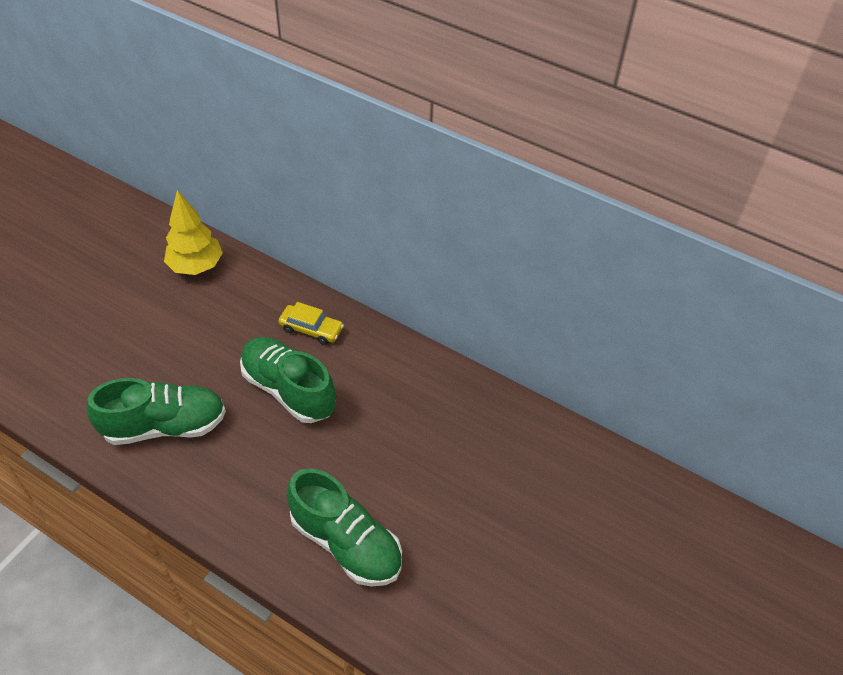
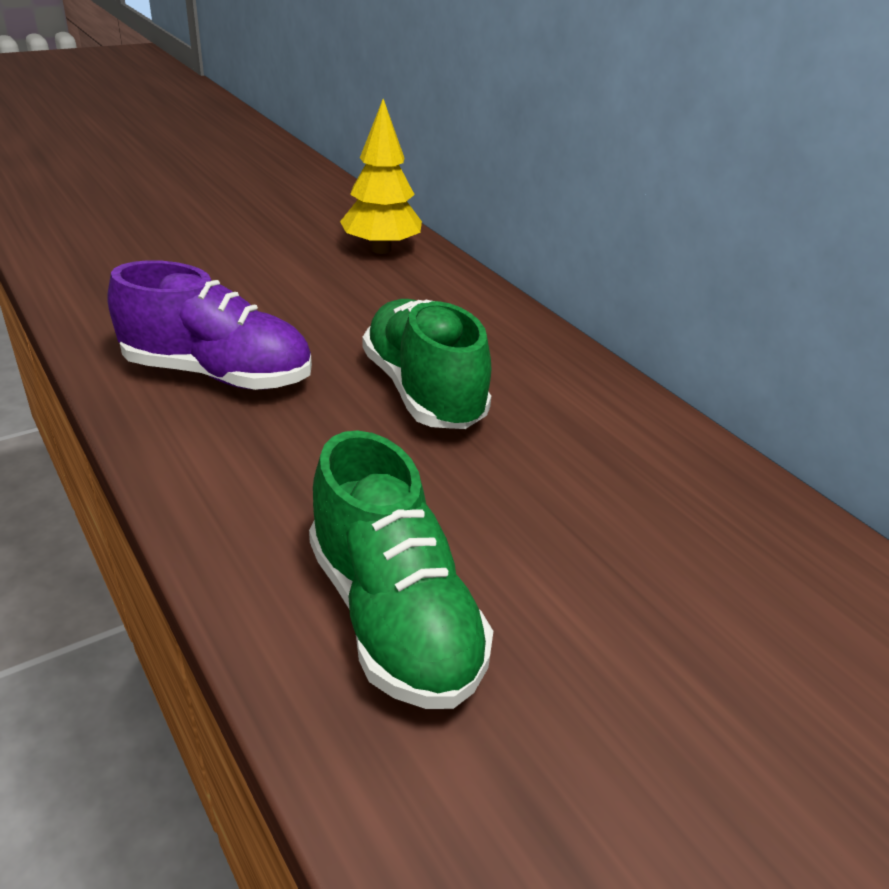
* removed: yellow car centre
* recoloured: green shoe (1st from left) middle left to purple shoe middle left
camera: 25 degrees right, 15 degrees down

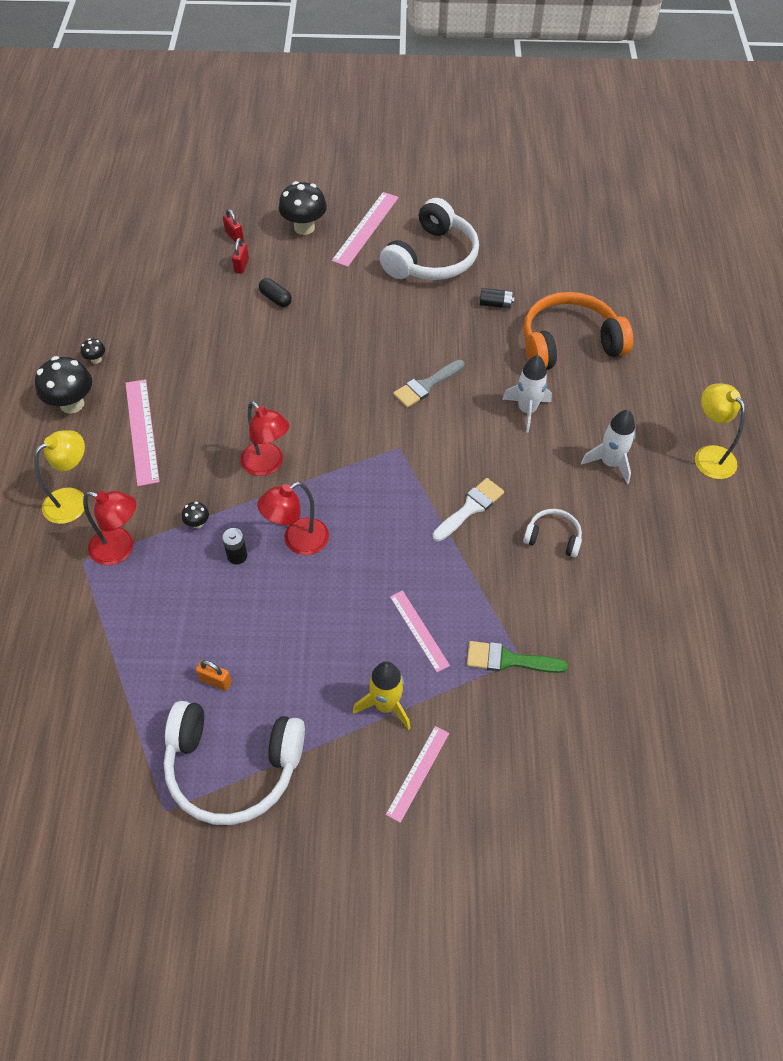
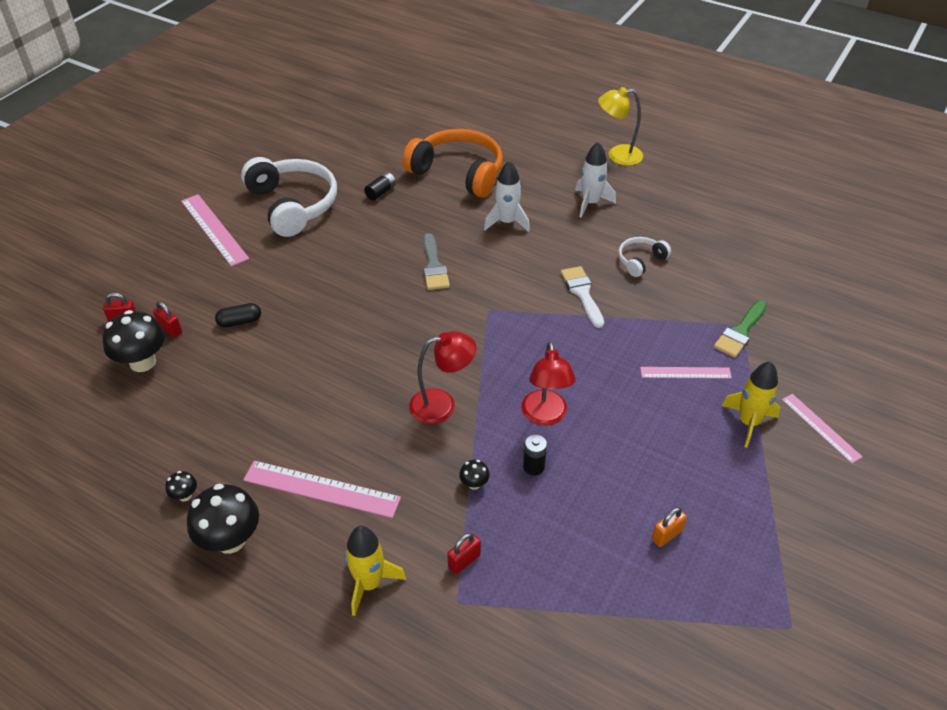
* removed: white headphones (1st from left) bottom left
* moved: black mushroom (4th from left in the first image) top centre to black mushroom (1st from left) middle left
* replaced: yellow lamp (1st from left) middle left to yellow rocket (1st from left) bottom centre
* replaced: red lamp (1st from left) middle left to red padlock (3rd from left) bottom centre
* turned: orange headphones top right = top centre 105 degrees clockwise
camera: 60 degrees left, 10 degrees down

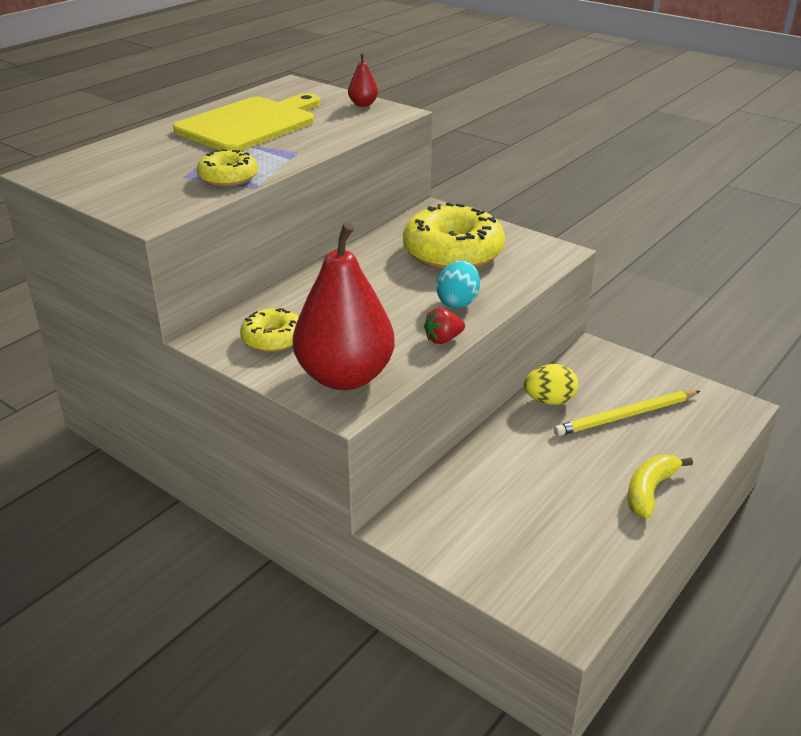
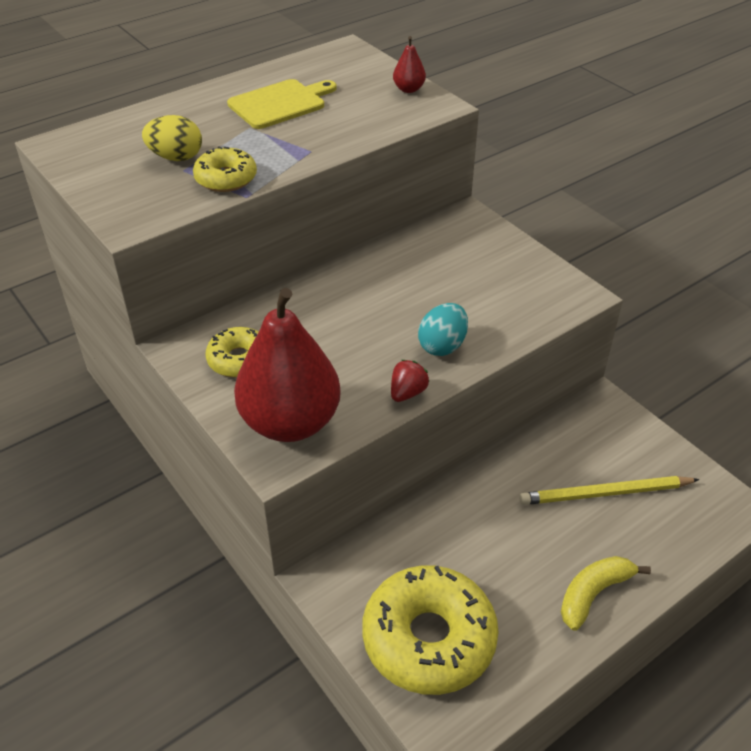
* moved: yellow donut (3rd from left) top centre to bottom centre
* moved: yellow egg middle right to top left
* turned: red strawberry centre = centre 135 degrees clockwise
* resized: yellow cutting board top left = top centre x0.66
camera: 15 degrees right, 10 degrees up

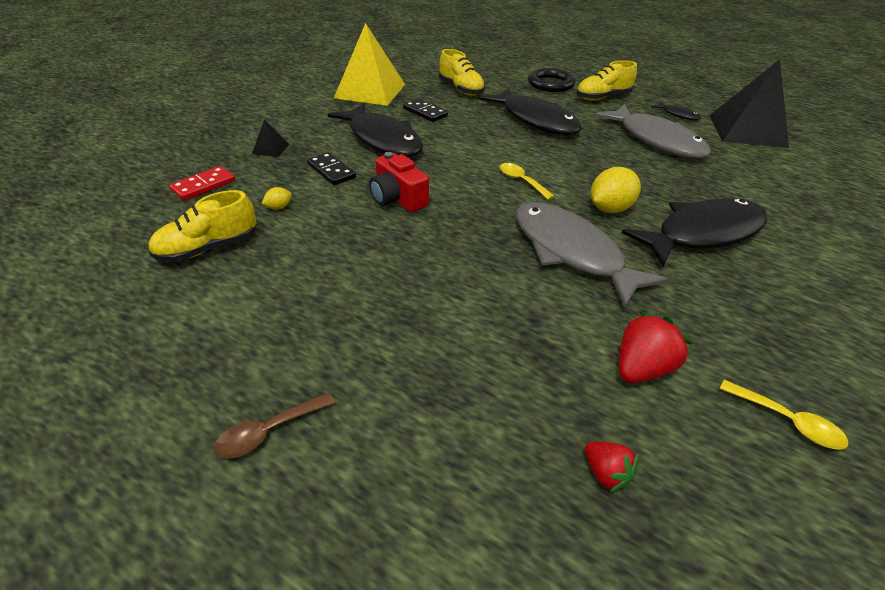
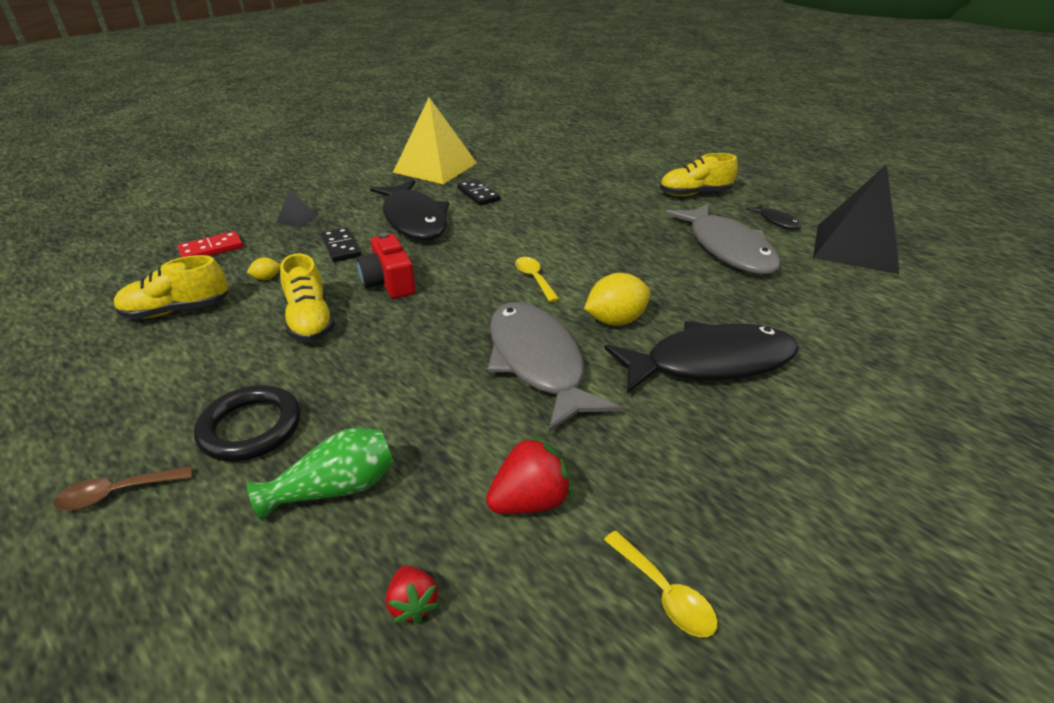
* removed: black fish (2nd from left) top centre
* added: green vase bottom left
* moved: yellow shoe (2nd from left) top centre to middle left
* moved: black ring top centre to middle left
camera: 15 degrees right, 5 degrees down

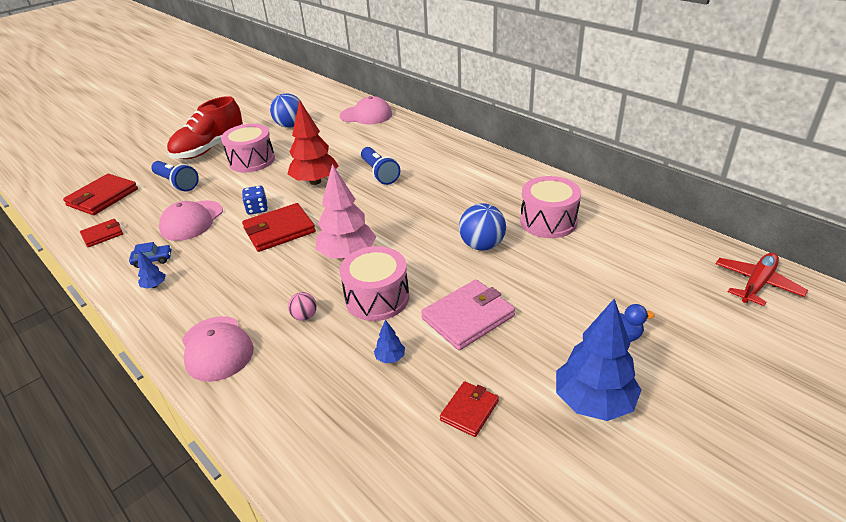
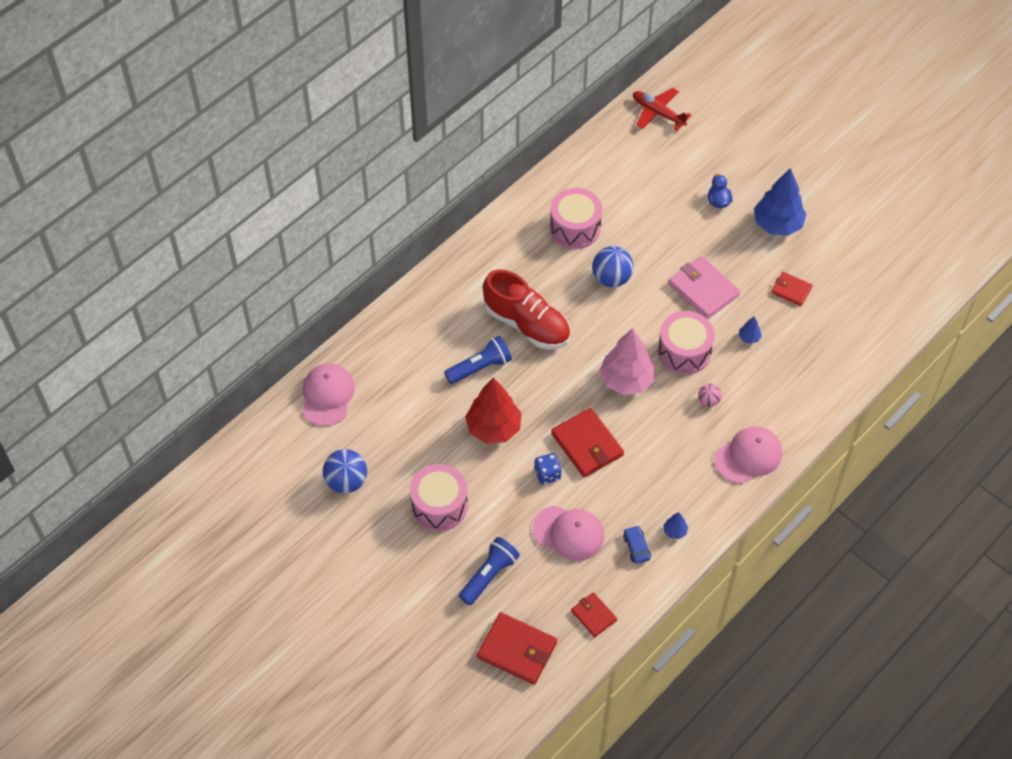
* moved: red shoe top left to centre
camera: 95 degrees left, 20 degrees up

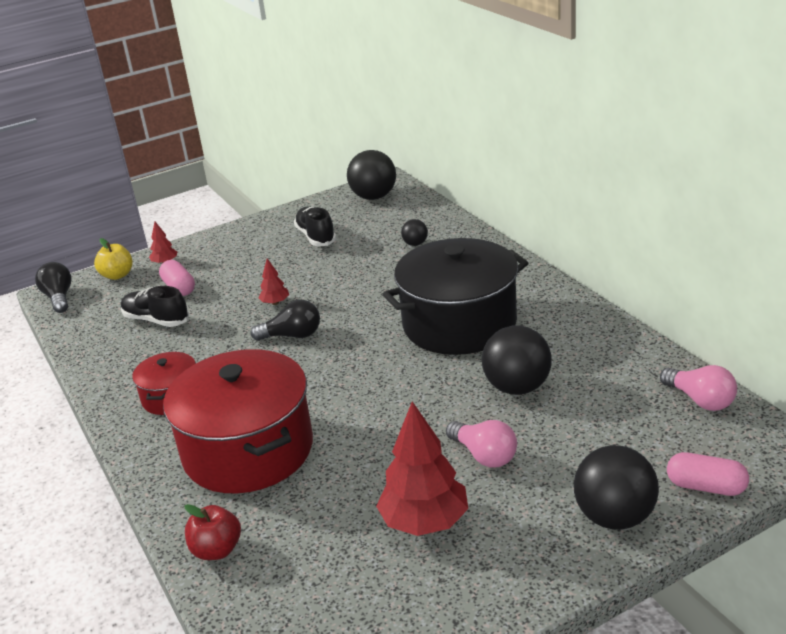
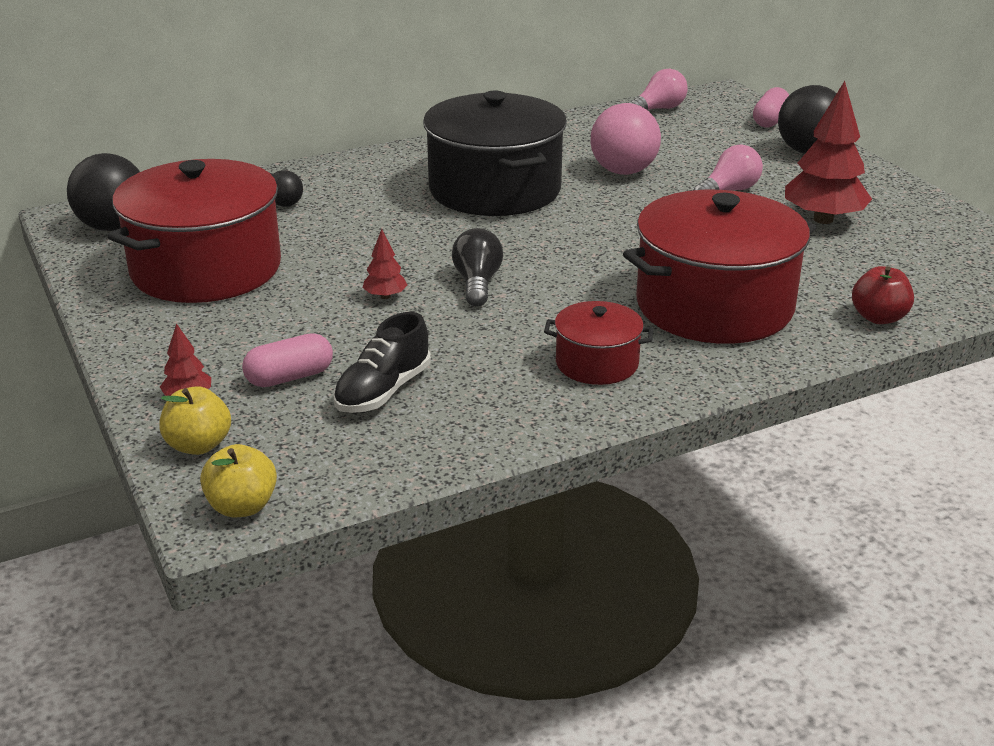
* replaced: black light bulb (1st from left) middle left to yellow apple (2nd from left) middle left
* replaced: black shoe (2nd from left) centre to red pot (1st from left) top left
* recoloured: black ball (3rd from left) centre to pink ball top centre
camera: 90 degrees left, 0 degrees up

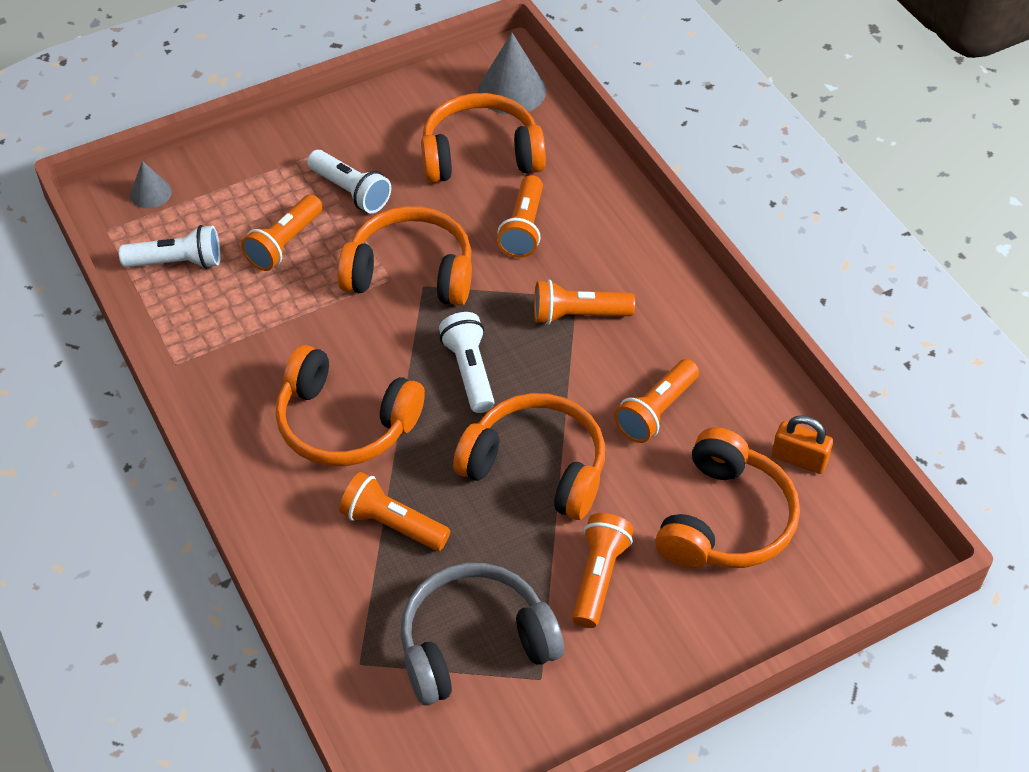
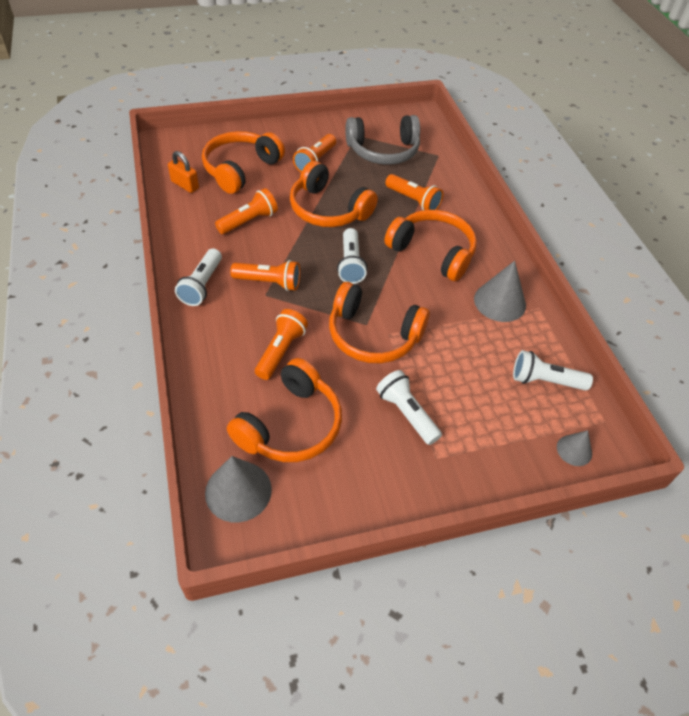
* removed: orange flashlight (1st from left) top left
* added: white flashlight (1st from left) middle left
* added: grey cone (2nd from left) middle right
* turned: orange headphones (3rd from left in the first image) top centre = centre 60 degrees counterclockwise
camera: 170 degrees left, 0 degrees up

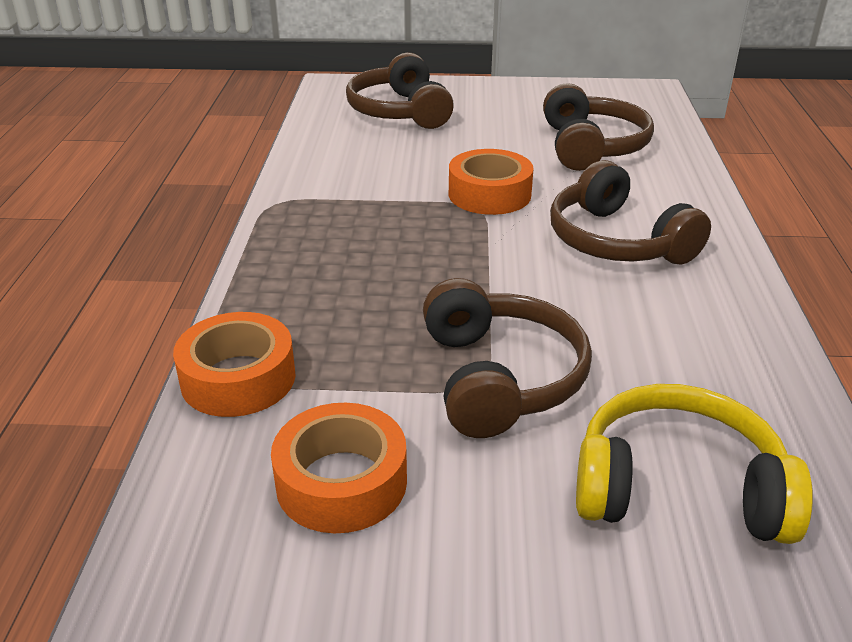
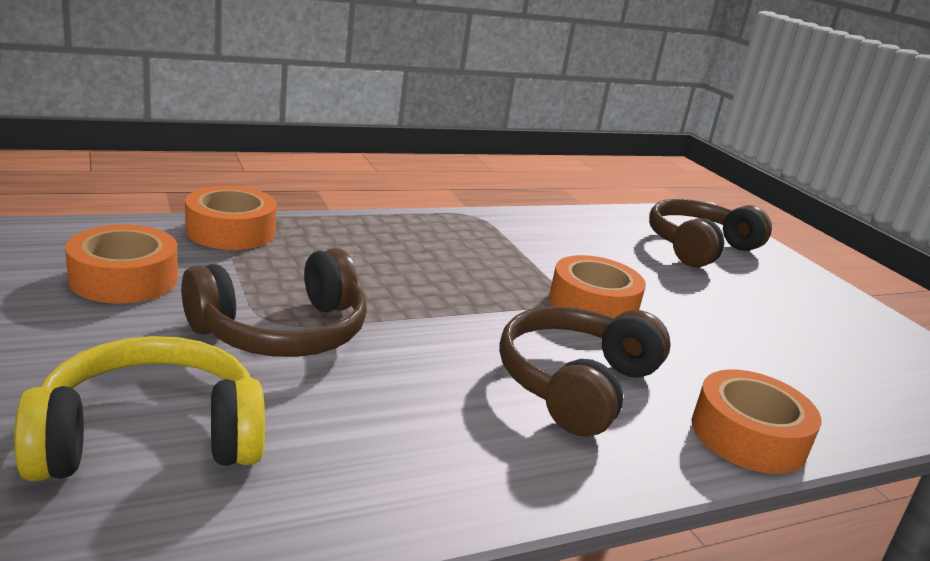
* removed: brown headphones (3rd from left) top right
* added: orange tape (4th from left) bottom right
* turned: yellow headphones bottom right = bottom left 90 degrees counterclockwise
camera: 60 degrees right, 10 degrees down

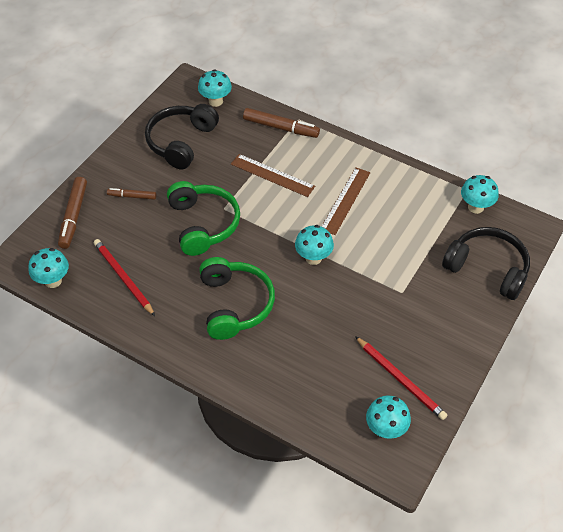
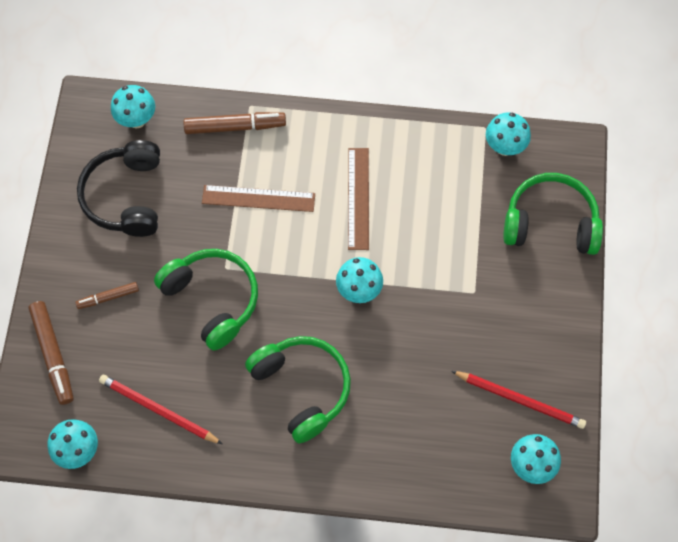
* recoloured: black headphones (2nd from left) middle right to green headphones (3rd from left) middle right
camera: 25 degrees left, 15 degrees up

